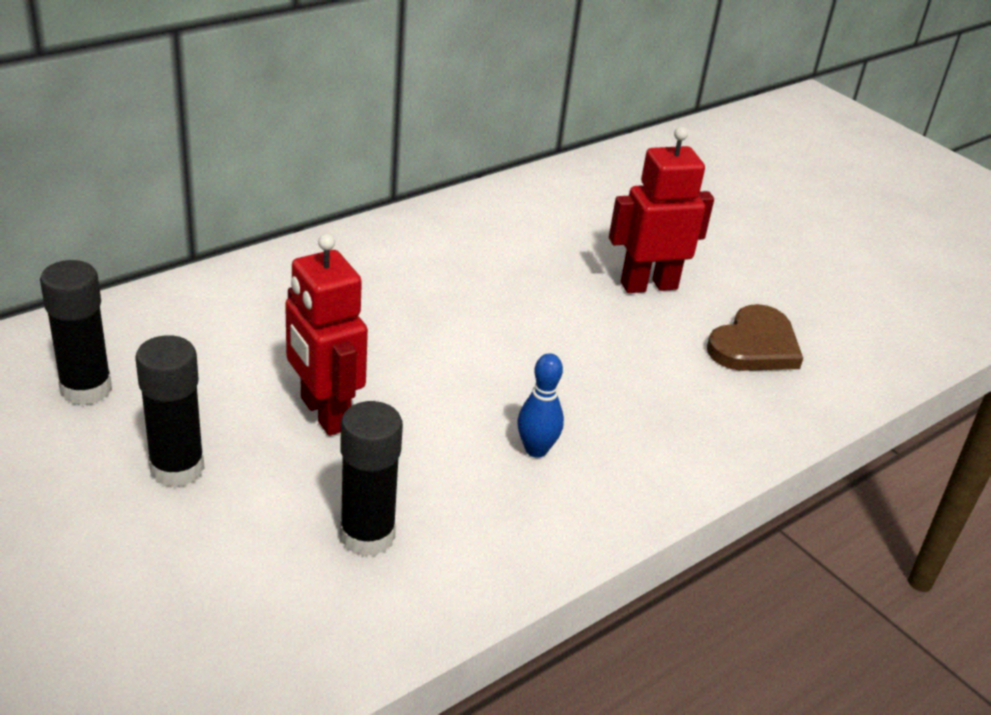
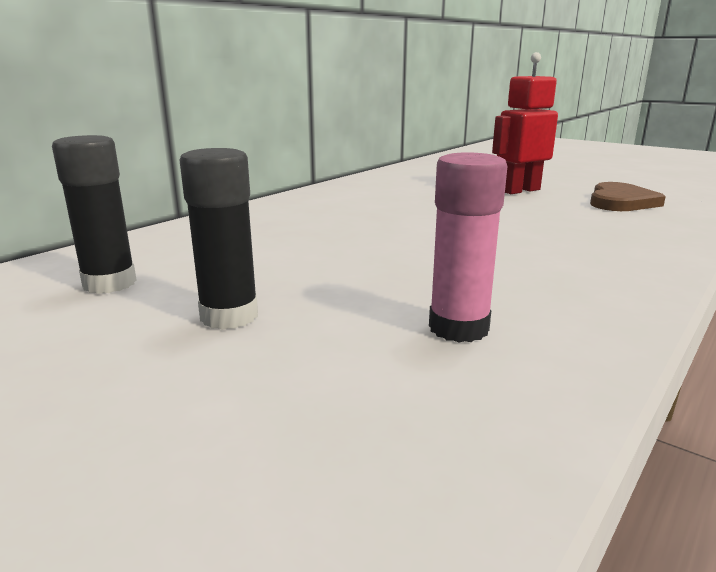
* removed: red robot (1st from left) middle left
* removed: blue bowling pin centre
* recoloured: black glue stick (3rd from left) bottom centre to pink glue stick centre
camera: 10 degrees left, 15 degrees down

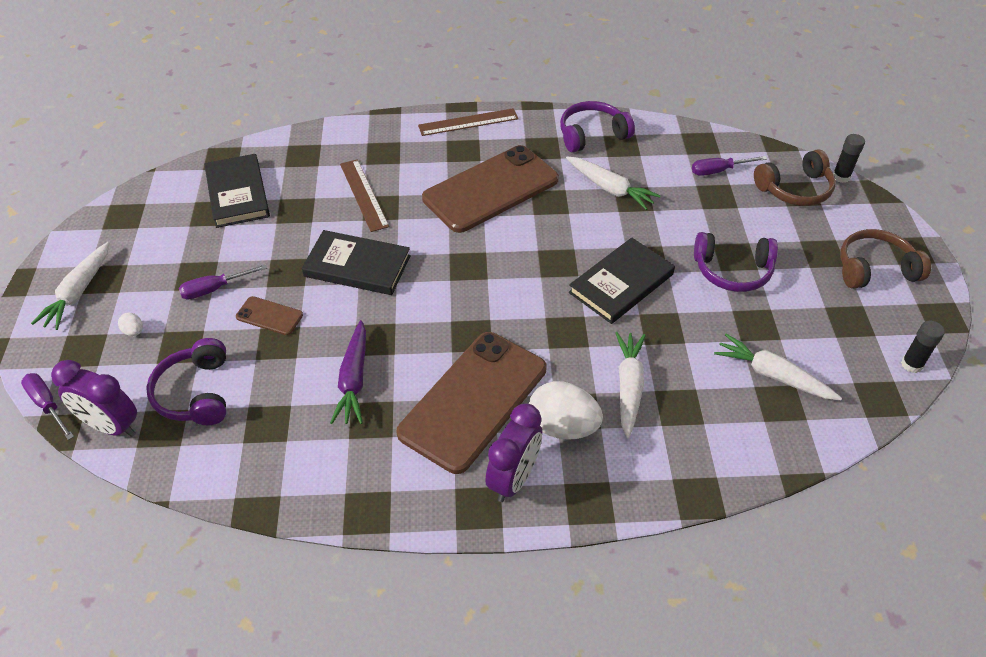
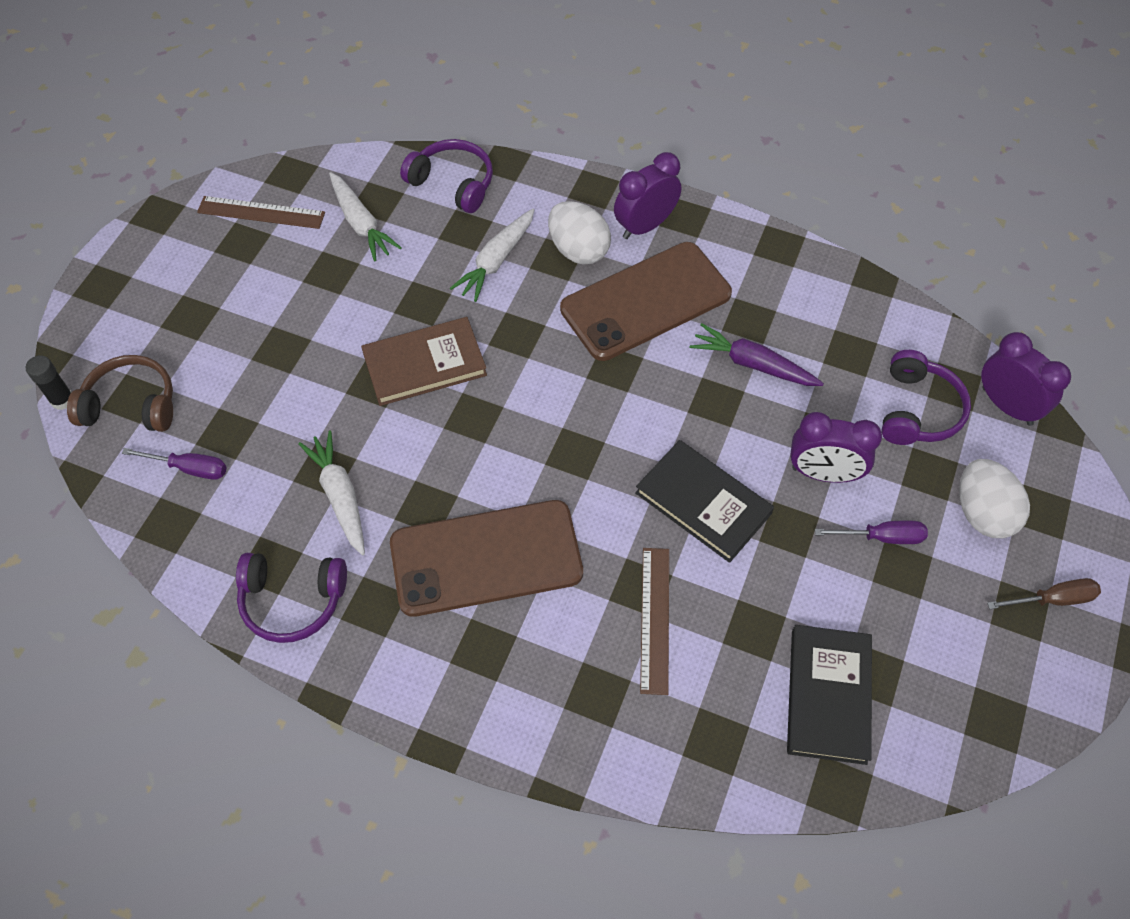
* removed: purple screwdriver (1st from left) middle left
* removed: brown headphones (2nd from left) middle right
* removed: black glue stick (2nd from left) middle right
* moved: brown ruler (2nd from left in the first image) top centre to brown ruler (1st from left) top left
* moved: purple headphones (3rd from left in the first image) middle right to purple headphones (2nd from left) top centre
* replaced: white carrot (1st from left) middle left to brown screwdriver middle right
* replaced: brown phone (1st from left) middle left to purple clock (2nd from left) middle right
* recoloured: black book (3rd from left) centre to brown book centre
* turned: purple carrot centre = middle right 90 degrees counterclockwise
* resized: white egg (1st from left in the first image) middle left = middle right x2.37
camera: 155 degrees left, 10 degrees up

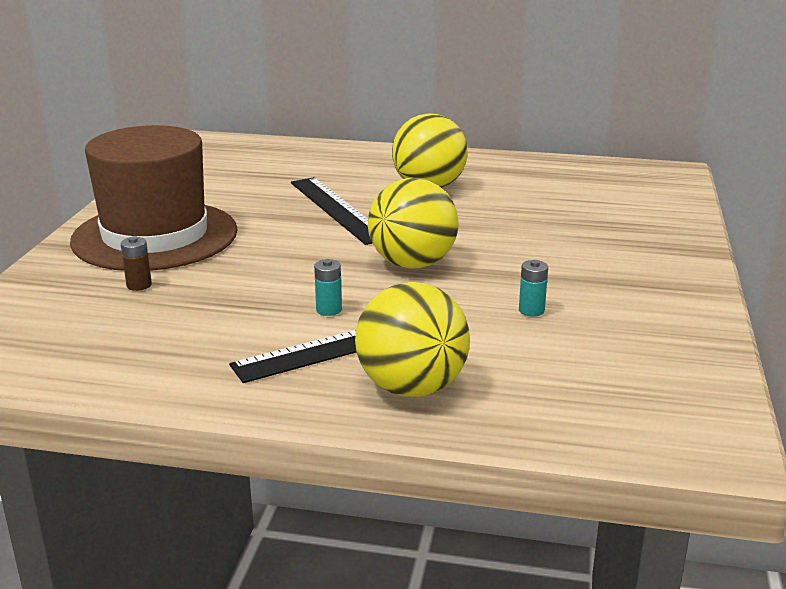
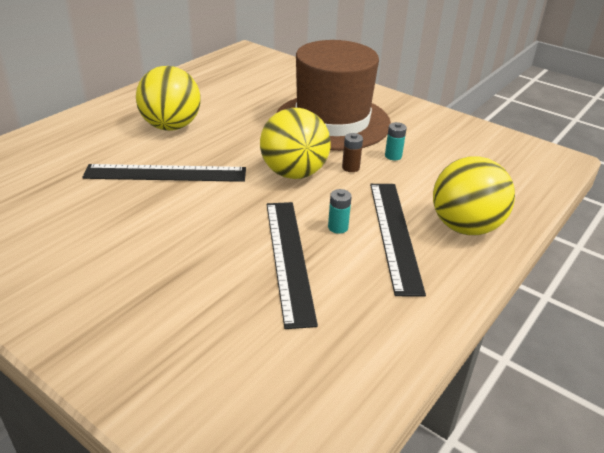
* added: black ruler (2nd from left) centre
* moved: brown hat middle left to top centre
* moved: brown battery middle left to centre
camera: 65 degrees left, 10 degrees up

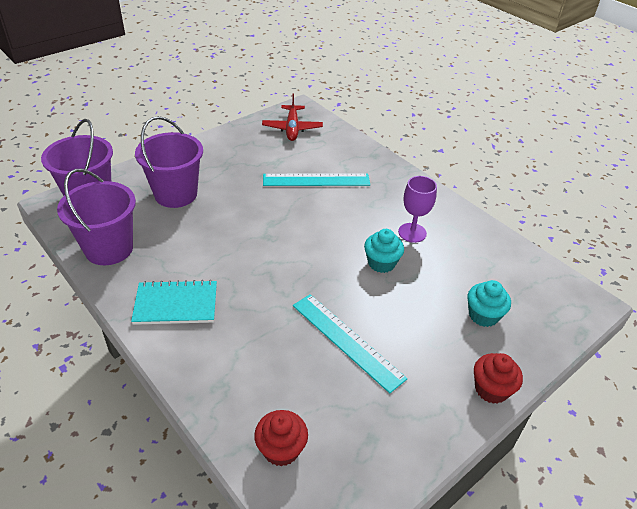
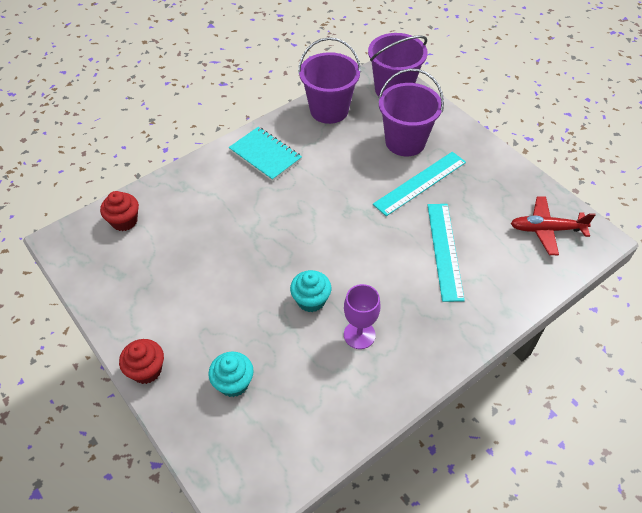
* moved: turquoise ruler (2nd from left in the first image) bottom centre to turquoise ruler (1st from left) centre
* turned: turquoise notebook middle left = top centre 45 degrees counterclockwise
camera: 95 degrees right, 10 degrees up

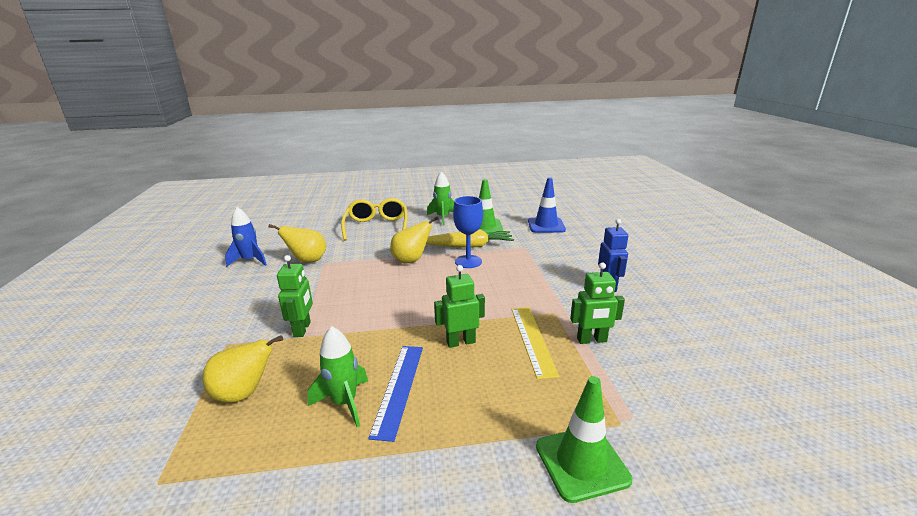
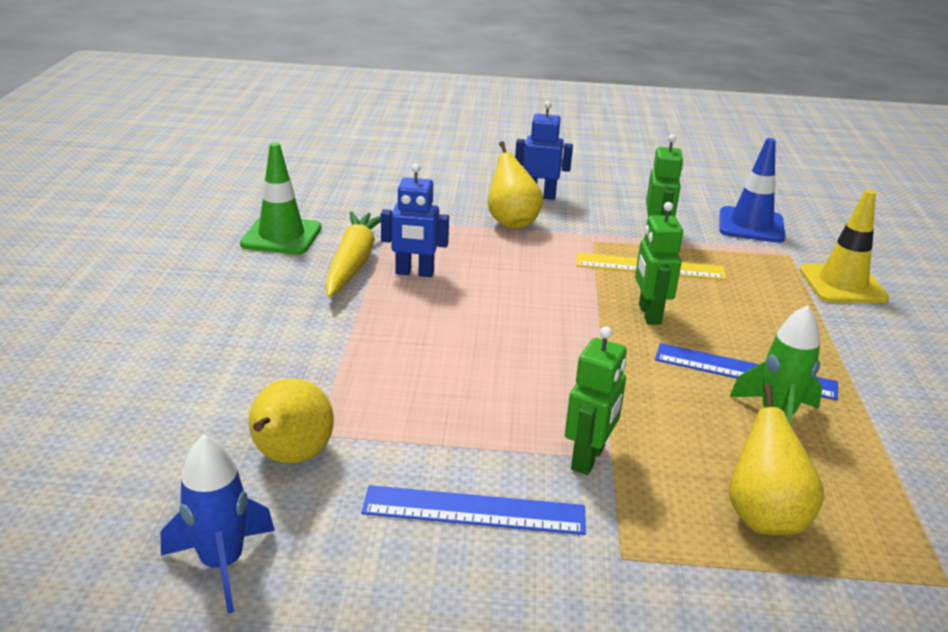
* removed: yellow glasses centre
* removed: green rocket (2nd from left) centre
* added: blue ruler (1st from left) bottom centre
* moved: yellow pear (3rd from left in the first image) centre to yellow pear (2nd from left) top centre
* moved: blue traffic cone centre to top right
* replaced: blue goblet centre to blue robot (1st from left) centre
* recoloured: green traffic cone (2nd from left) bottom centre to yellow traffic cone middle right
* turned: green robot (1st from left) middle left = centre 105 degrees clockwise
camera: 80 degrees left, 5 degrees up

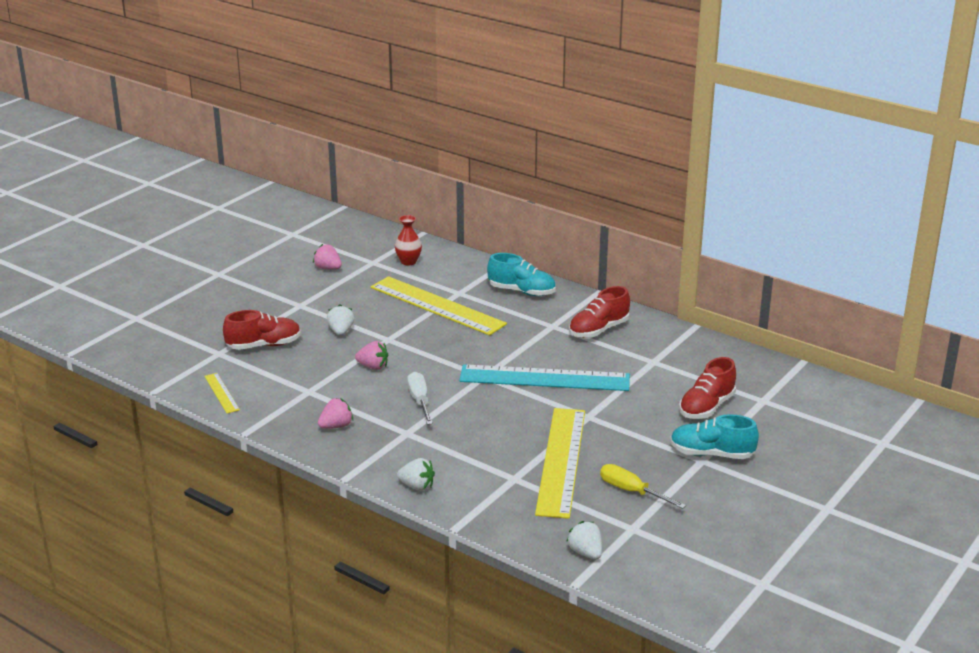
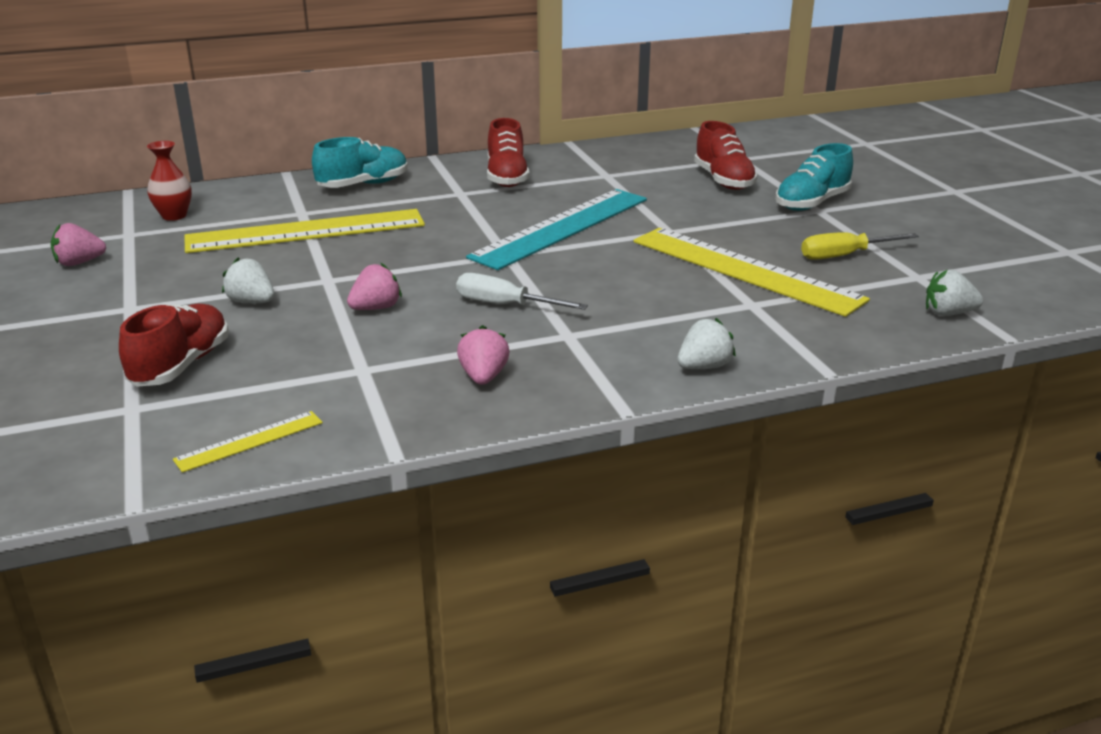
* turned: yellow ruler (1st from left) middle left = middle left 45 degrees counterclockwise
camera: 55 degrees left, 0 degrees up

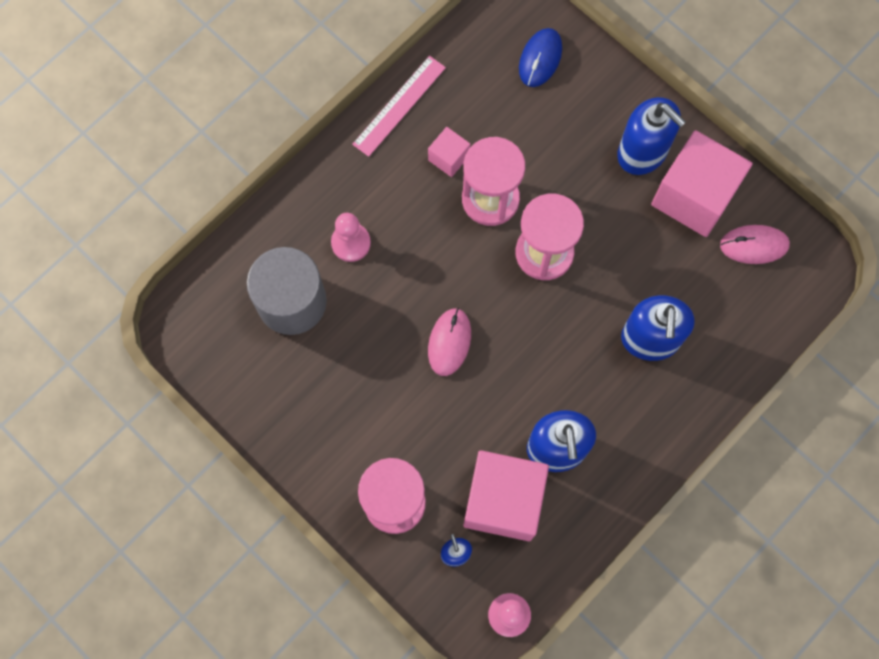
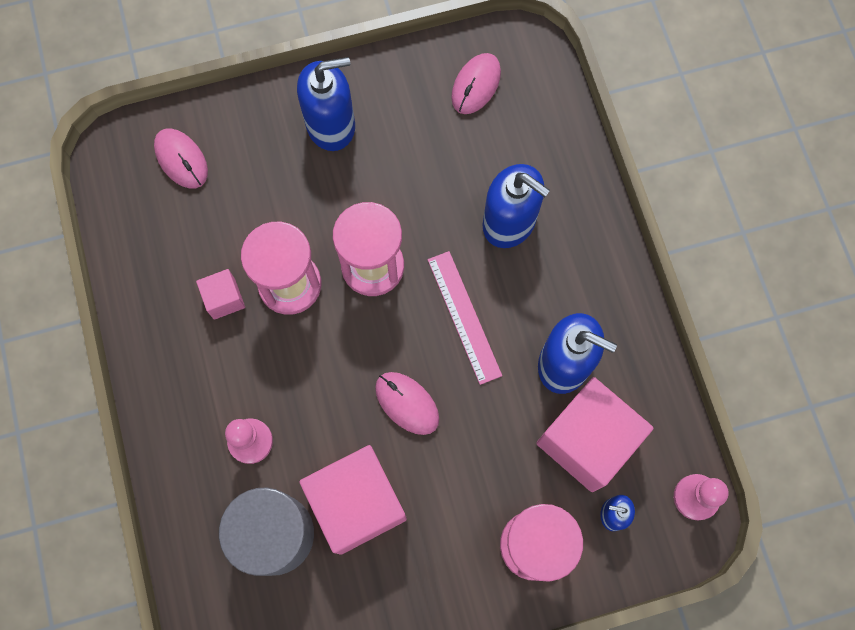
* moved: pink ruler top centre to centre
* moved: pink cube (3rd from left in the first image) top right to pink cube (2nd from left) bottom centre
* recoloured: blue mouse top centre to pink mouse (1st from left) top left
camera: 60 degrees left, 0 degrees up

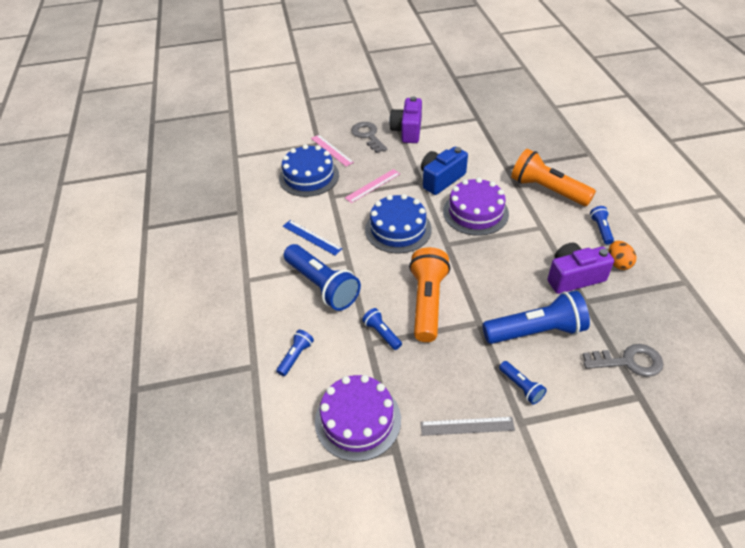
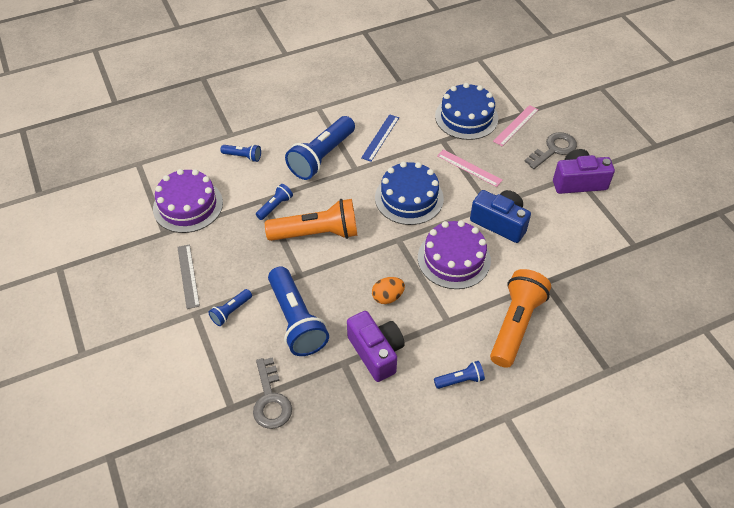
* moved: orange egg middle right to centre
camera: 75 degrees right, 5 degrees up

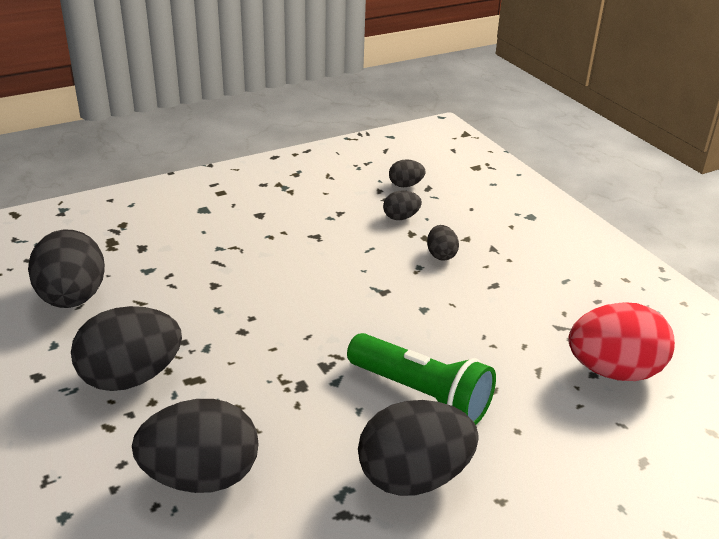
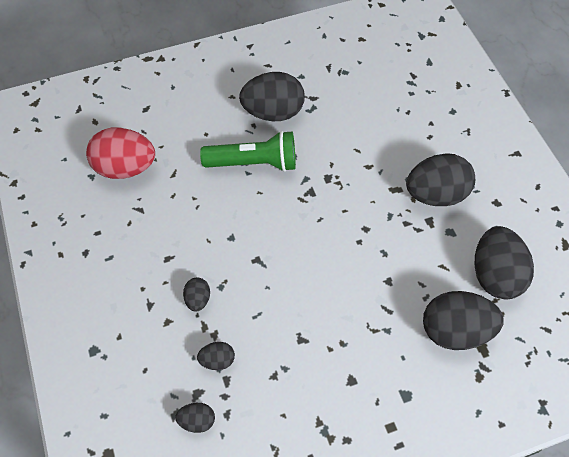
* moved: black egg (3rd from left in the first image) bottom left to black egg (6th from left) bottom right
* turned: green flashlight bottom centre = top centre 135 degrees clockwise
camera: 170 degrees left, 25 degrees up

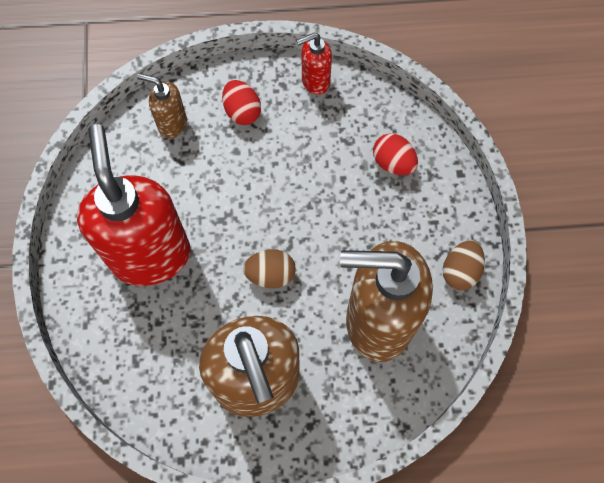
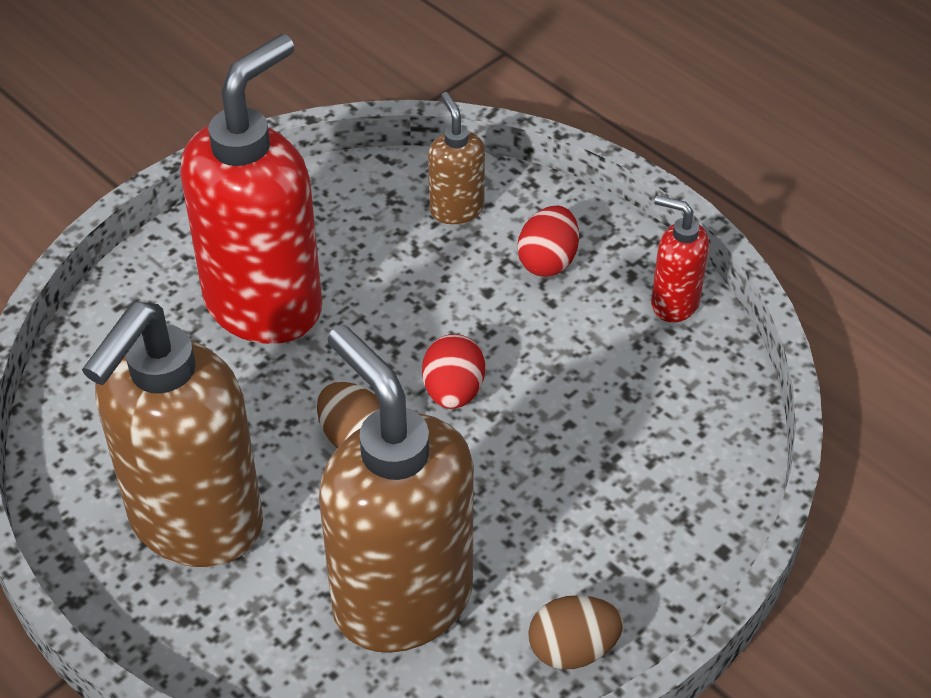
* moved: red egg (2nd from left in the first image) top centre to red egg (1st from left) centre
camera: 50 degrees right, 20 degrees down

